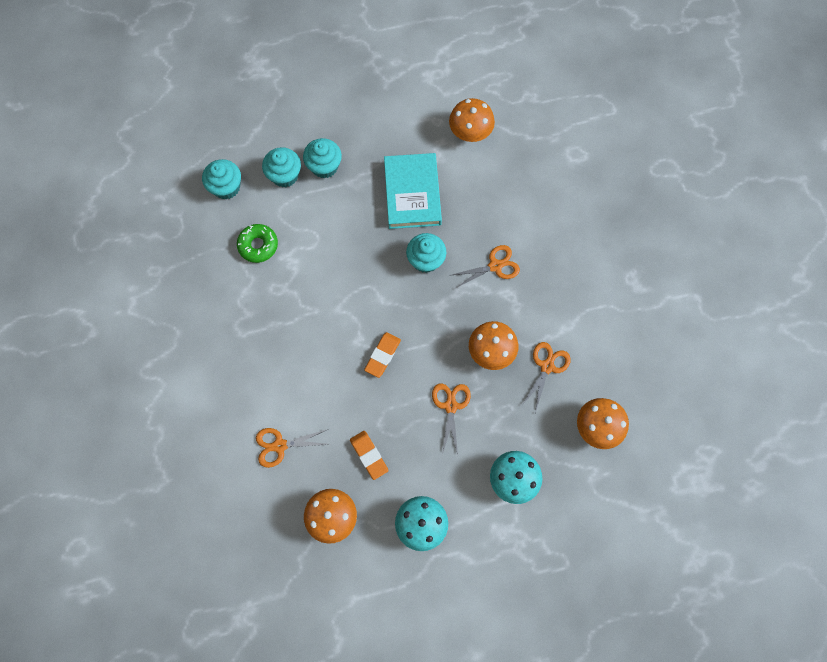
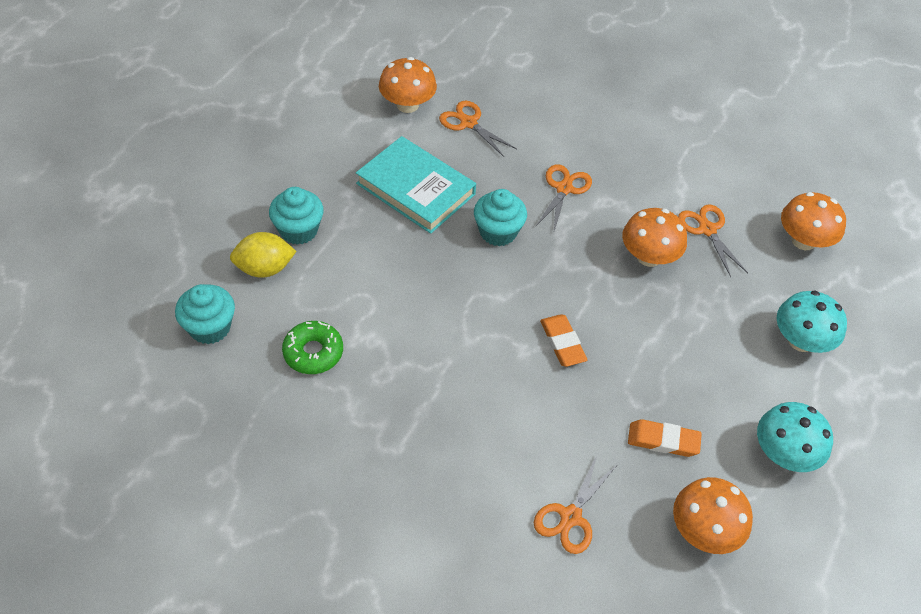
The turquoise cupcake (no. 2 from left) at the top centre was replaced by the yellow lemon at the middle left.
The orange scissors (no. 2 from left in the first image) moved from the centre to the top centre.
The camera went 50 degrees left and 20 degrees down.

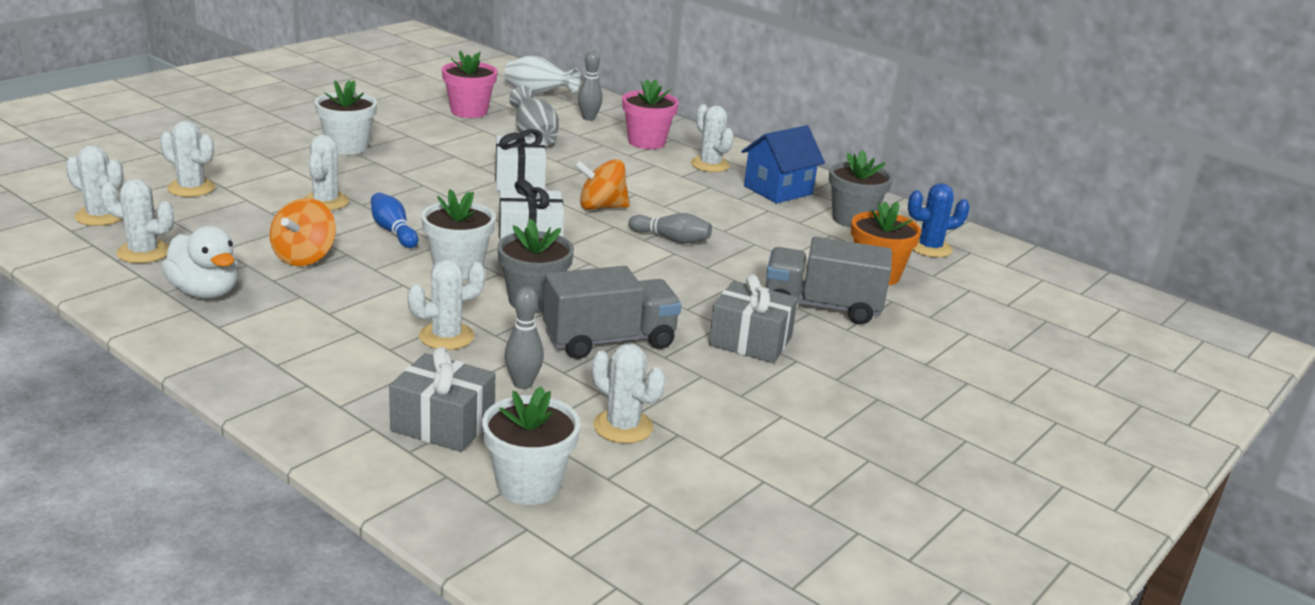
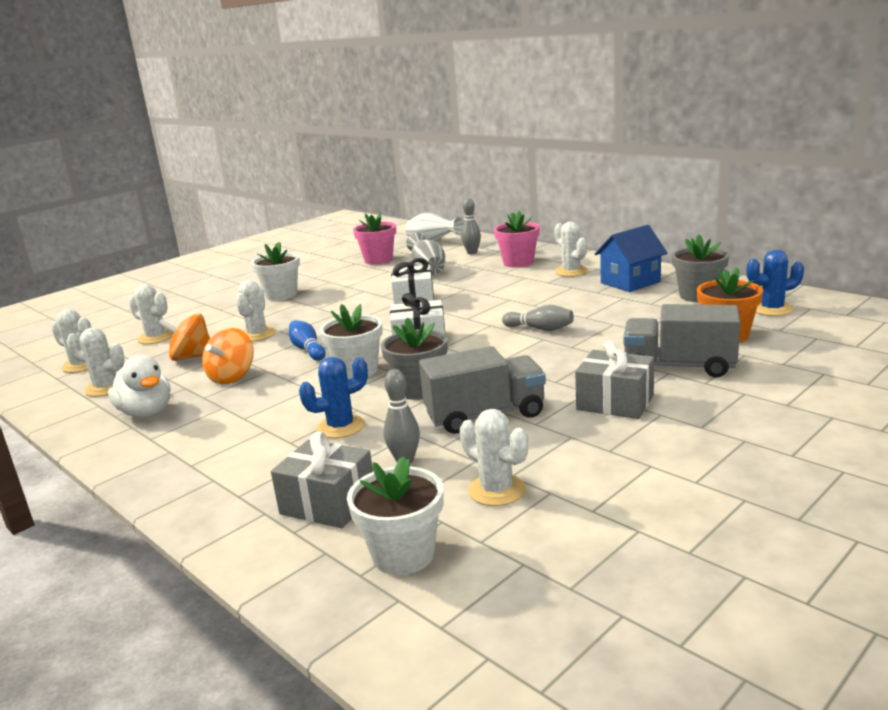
The orange spinning top (no. 2 from left in the first image) moved from the top centre to the middle left.
The white cactus (no. 5 from left) at the centre became the blue cactus (no. 1 from left) at the centre.
The camera went 10 degrees right and 5 degrees down.

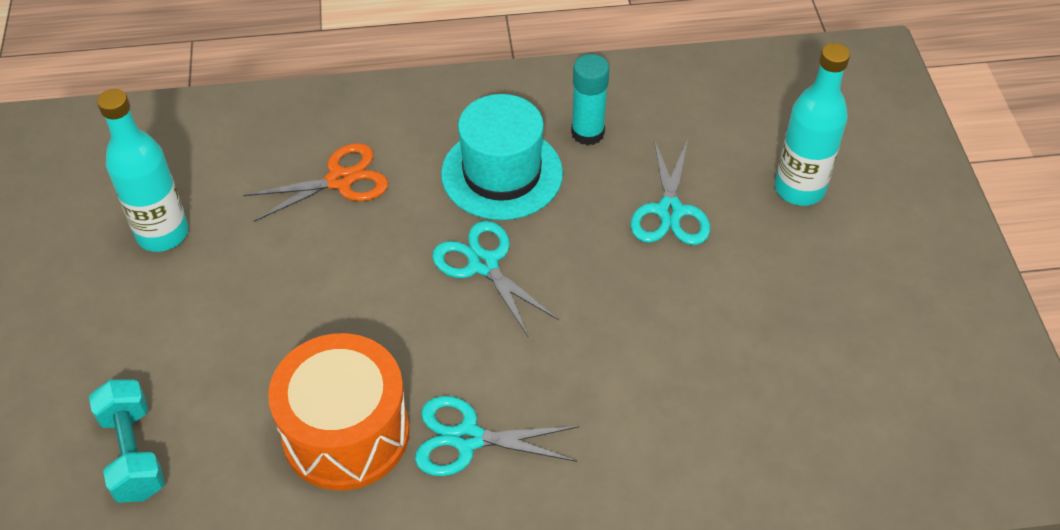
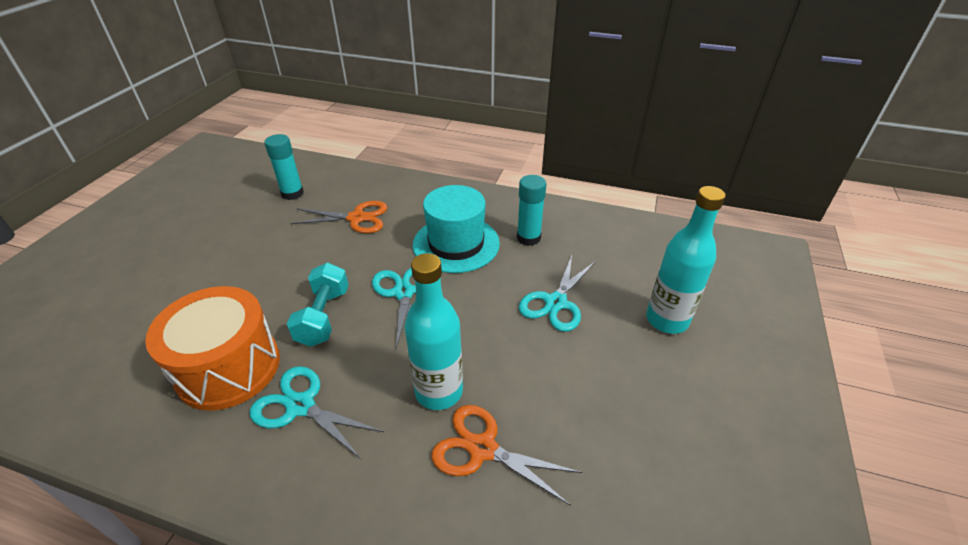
The turquoise glue stick (no. 1 from left) at the top left appeared.
The turquoise dumbbell moved from the bottom left to the middle left.
The turquoise bottle (no. 1 from left) moved from the top left to the centre.
The orange scissors (no. 2 from left) at the bottom centre appeared.
The camera went 25 degrees right and 10 degrees down.

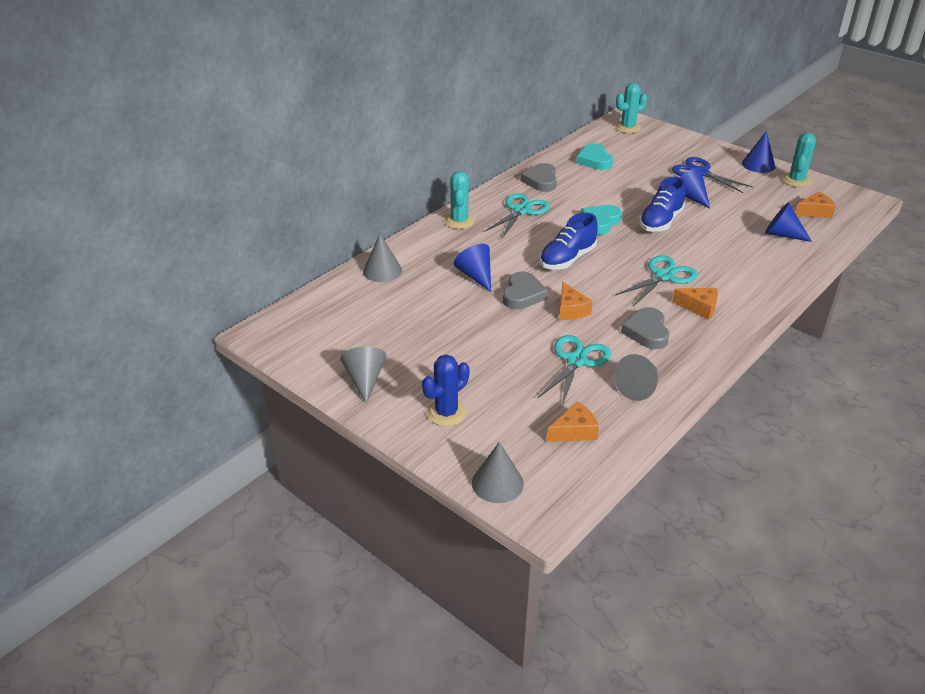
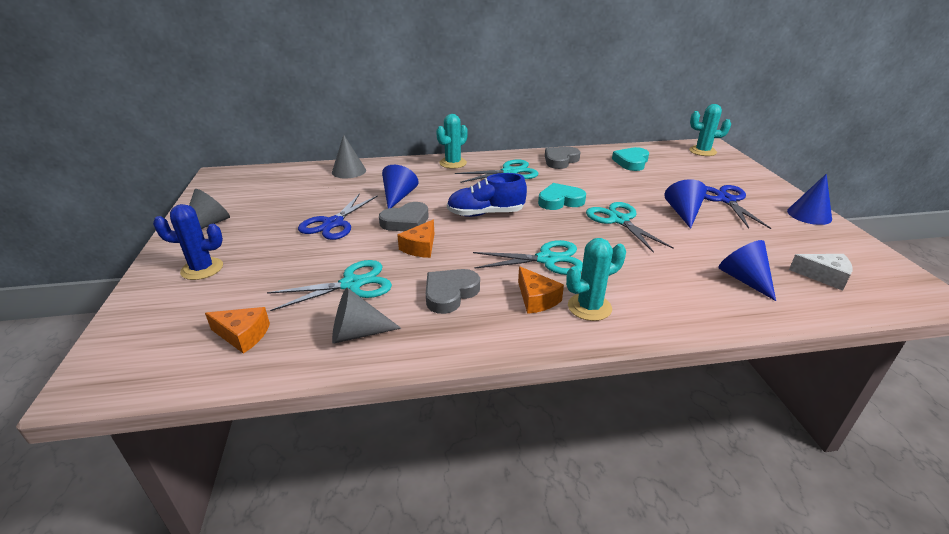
The blue scissors (no. 1 from left) at the centre appeared.
The turquoise cactus (no. 3 from left in the first image) moved from the top right to the centre.
The blue shoe (no. 2 from left) at the top right was replaced by the turquoise scissors (no. 4 from left) at the centre.
The orange cheese (no. 4 from left) at the top right became the white cheese at the middle right.
The grey cone (no. 3 from left) at the bottom centre disappeared.
The camera went 40 degrees right and 5 degrees down.

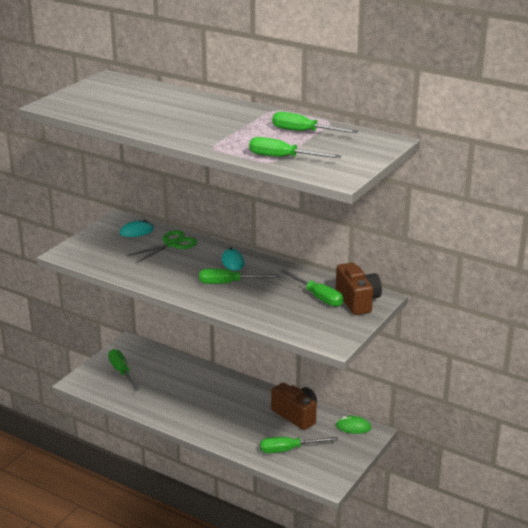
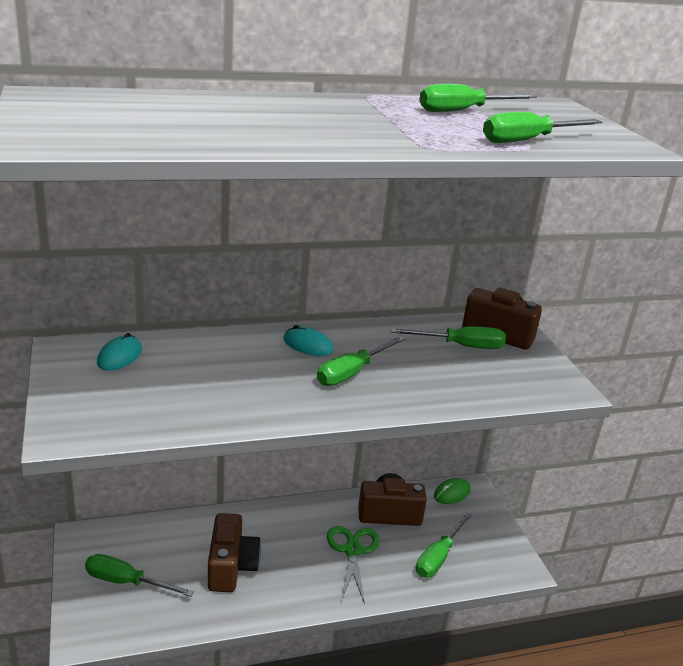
The brown camera (no. 1 from left) at the bottom centre appeared.
The green scissors moved from the middle left to the bottom centre.
The camera went 50 degrees left and 0 degrees up.

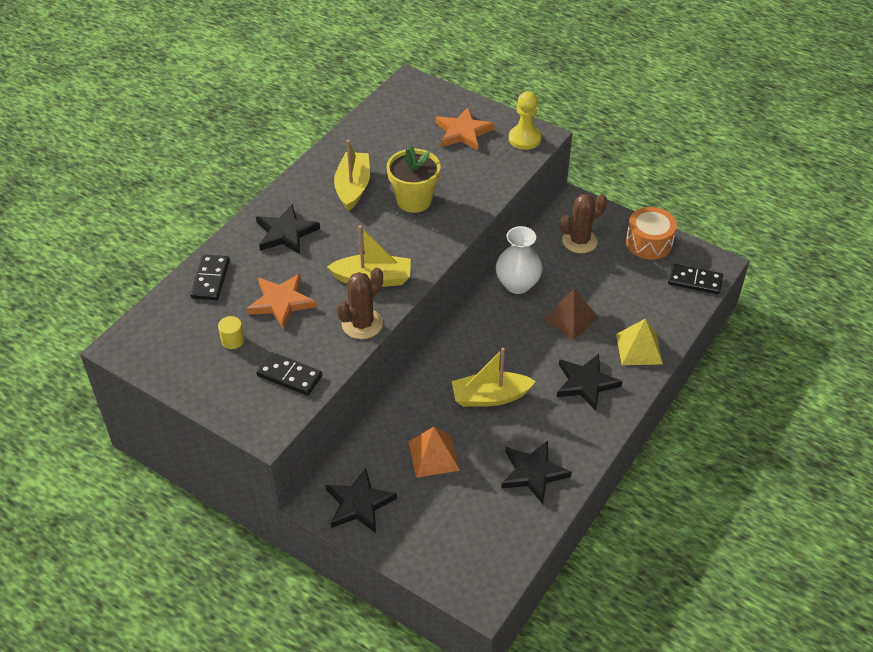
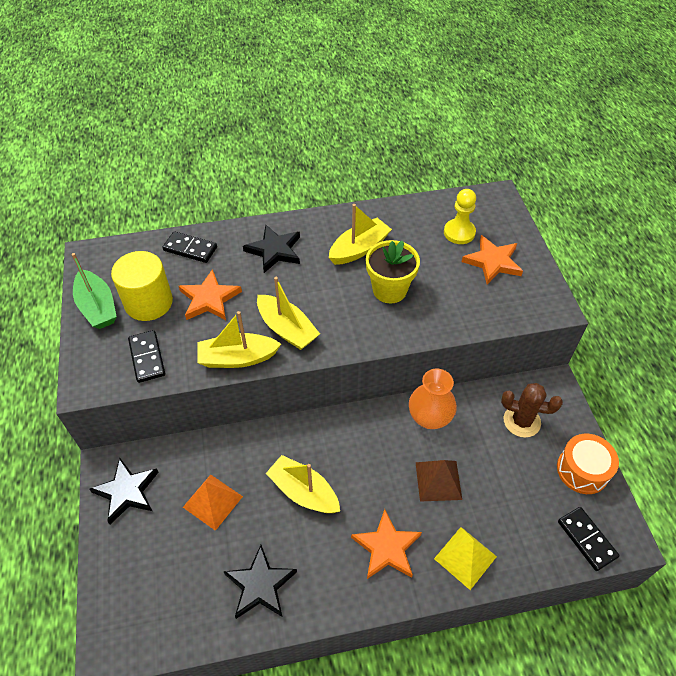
The green boat at the middle left appeared.
The yellow cylinder at the middle left changed to 2.32 times the size.
The black domino (no. 1 from left in the first image) at the middle left turned 60 degrees clockwise.
The brown cactus (no. 1 from left) at the centre was replaced by the yellow boat (no. 1 from left) at the centre.
The black star (no. 4 from left) at the middle right became the orange star (no. 2 from left) at the bottom centre.
The white vase at the centre became the orange vase at the centre.
The yellow pawn moved from the top centre to the top right.
The camera went 45 degrees right and 5 degrees up.

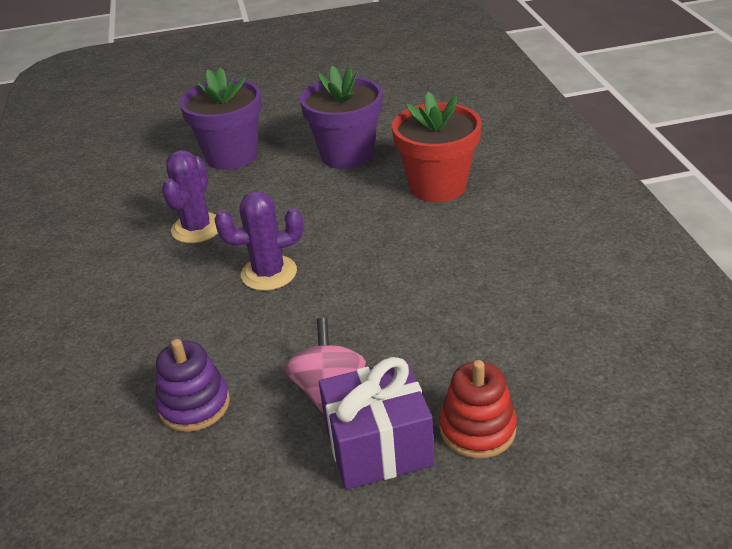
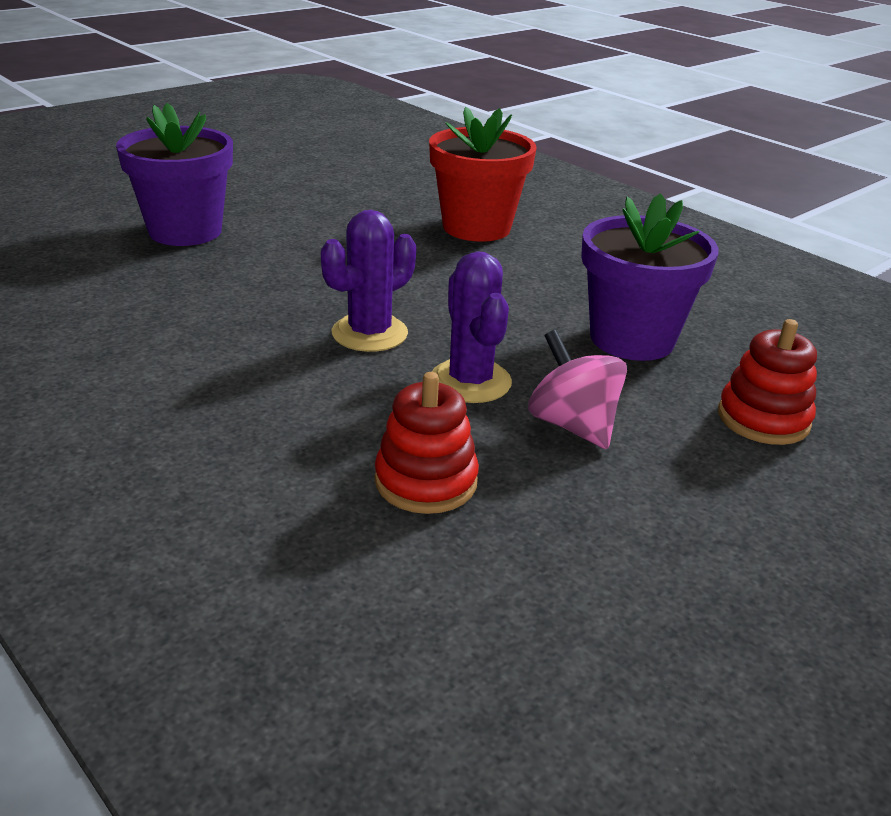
The purple stacking toy at the bottom left became the red stacking toy (no. 1 from left) at the centre.
The purple cactus (no. 1 from left in the first image) moved from the middle left to the centre.
The purple flower pot (no. 2 from left) moved from the top centre to the middle right.
The purple gift at the bottom centre disappeared.
The camera went 35 degrees left and 5 degrees down.

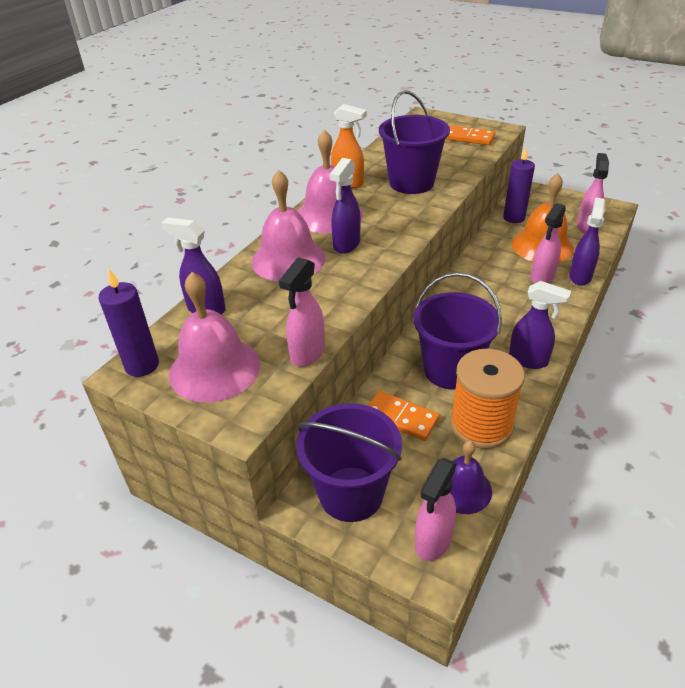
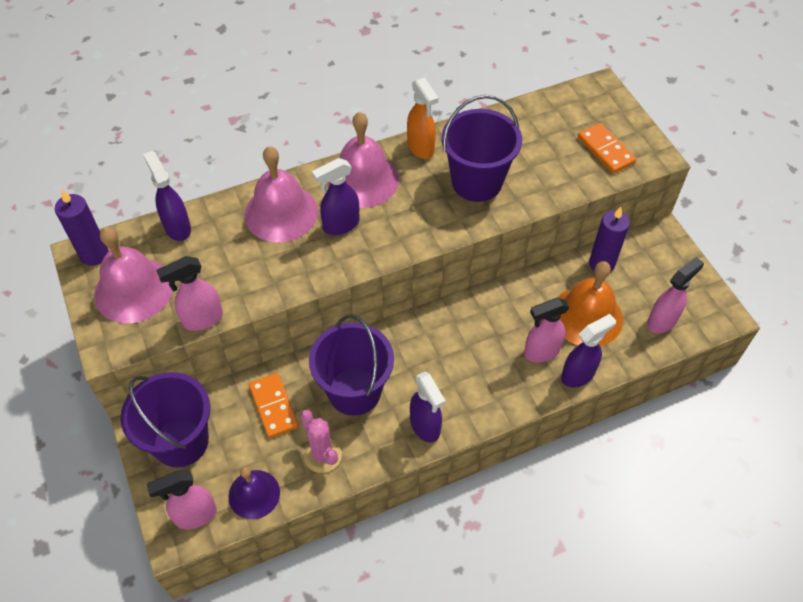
The orange spool at the middle right was replaced by the pink cactus at the bottom centre.
The camera went 35 degrees right and 15 degrees up.

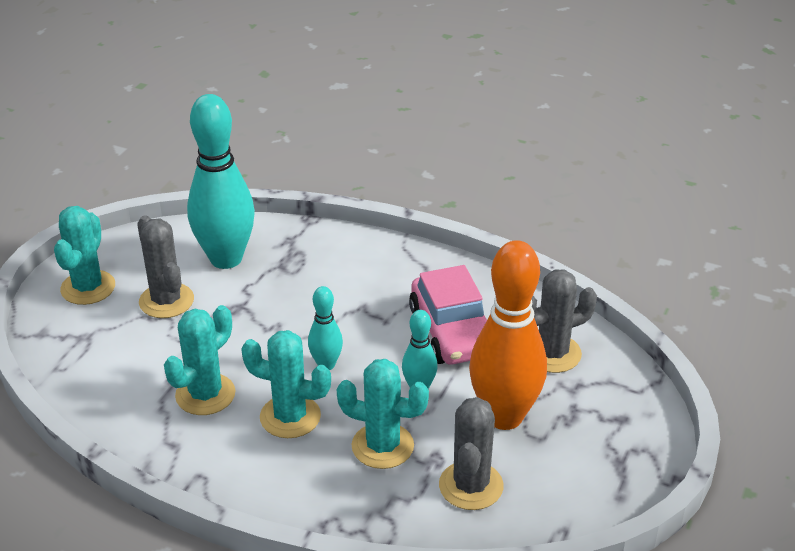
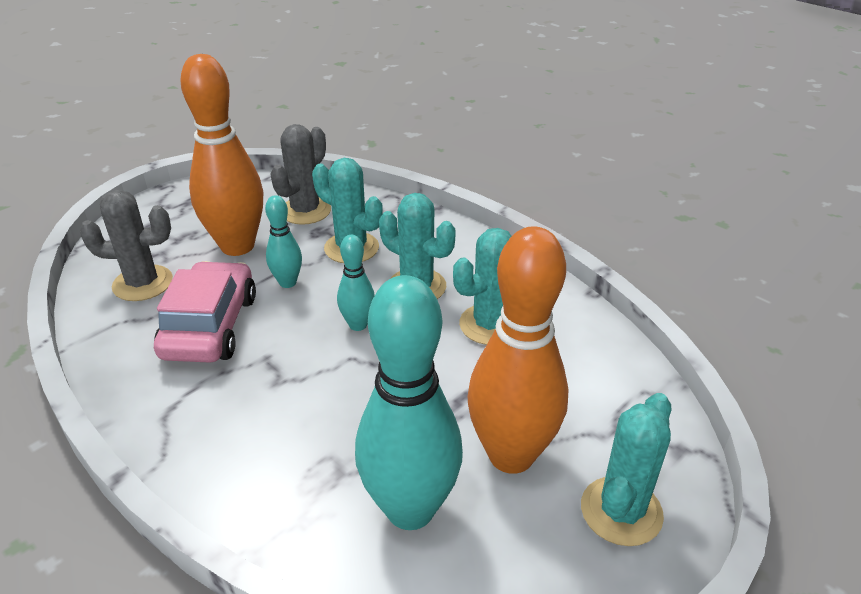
The grey cactus (no. 1 from left) at the middle left was replaced by the orange bowling pin (no. 2 from left) at the centre.
The camera went 160 degrees left and 0 degrees up.

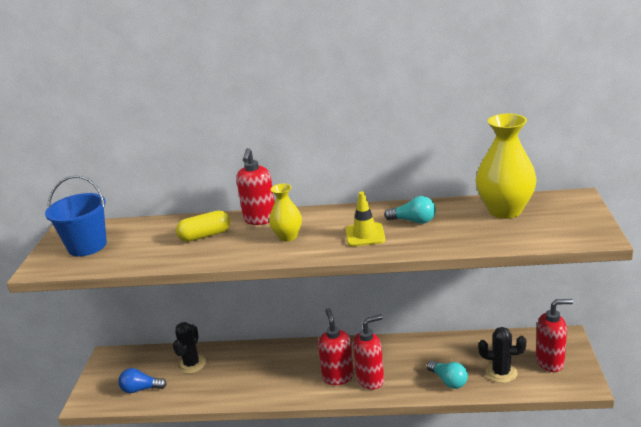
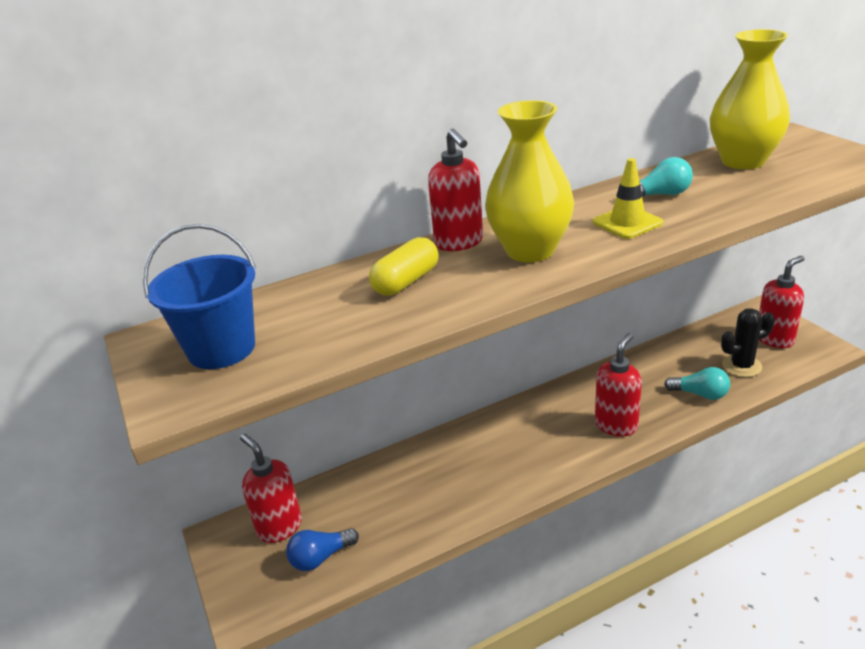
The red soap dispenser (no. 2 from left in the first image) moved from the bottom centre to the bottom left.
The yellow vase (no. 1 from left) at the centre changed to 1.77 times the size.
The black cactus (no. 1 from left) at the bottom left disappeared.
The camera went 30 degrees left and 5 degrees up.

